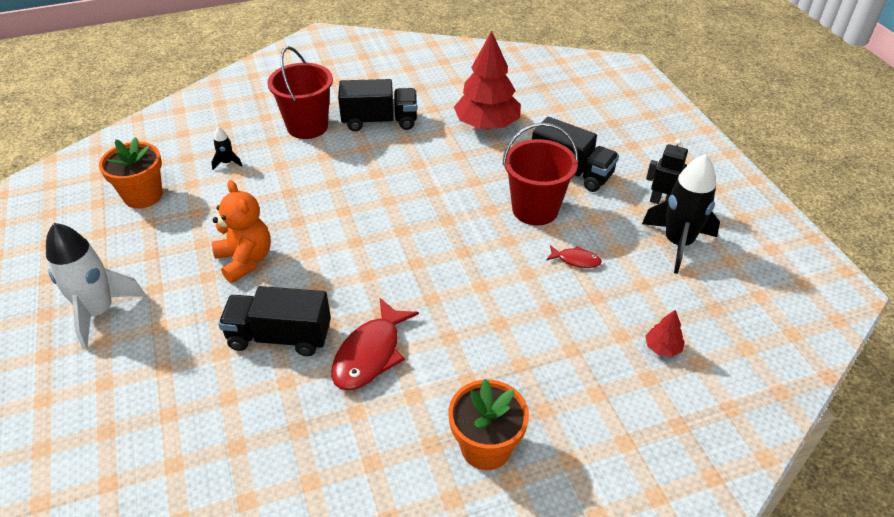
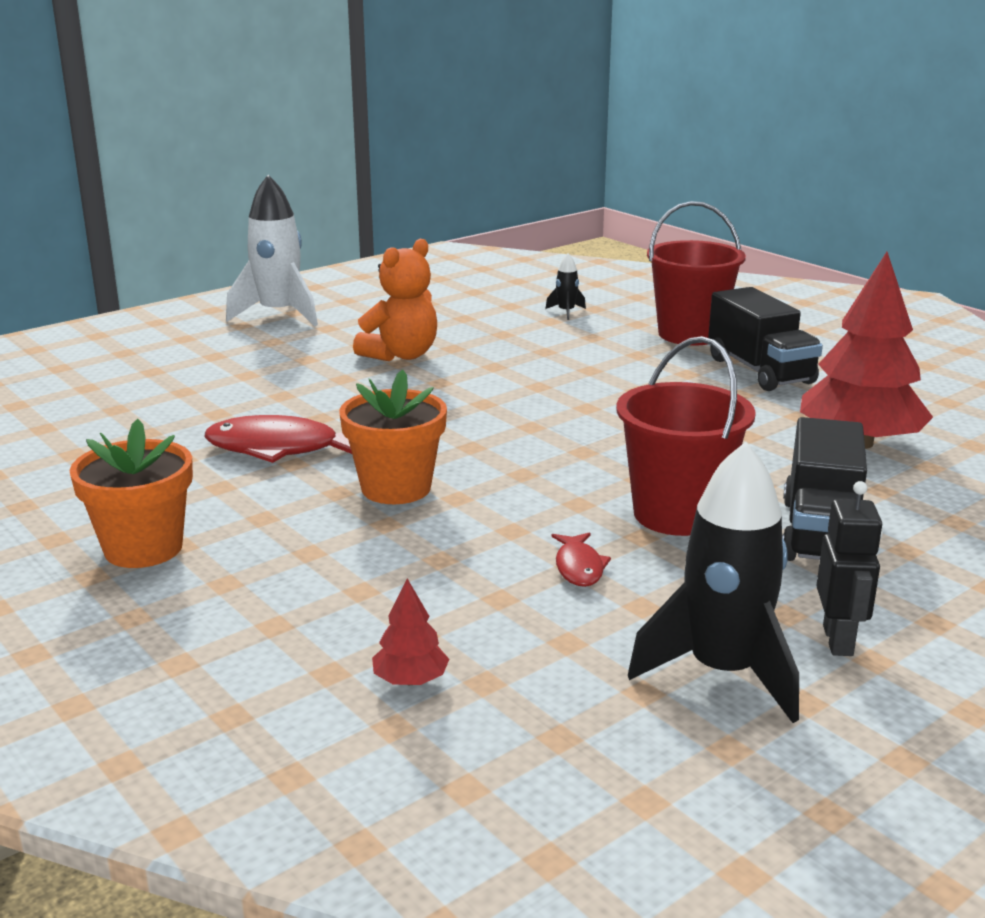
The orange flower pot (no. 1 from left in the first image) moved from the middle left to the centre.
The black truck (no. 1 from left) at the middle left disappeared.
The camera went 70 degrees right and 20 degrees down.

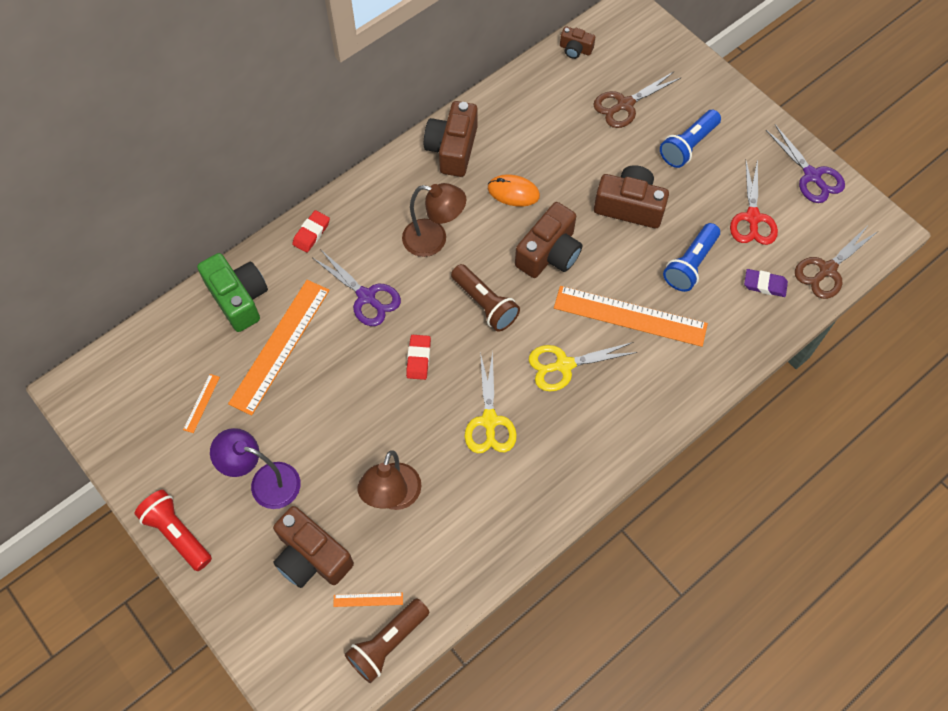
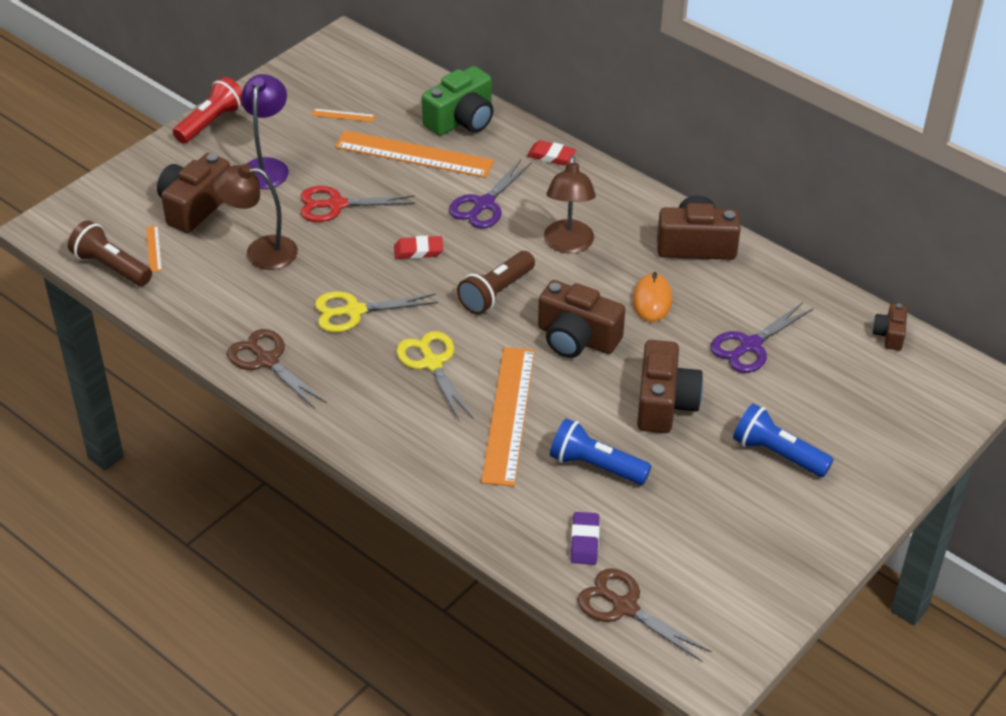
The brown scissors (no. 1 from left) moved from the top right to the middle left.
The red scissors moved from the top right to the top centre.
The purple scissors (no. 2 from left) moved from the top right to the middle right.
The camera went 80 degrees right and 20 degrees down.

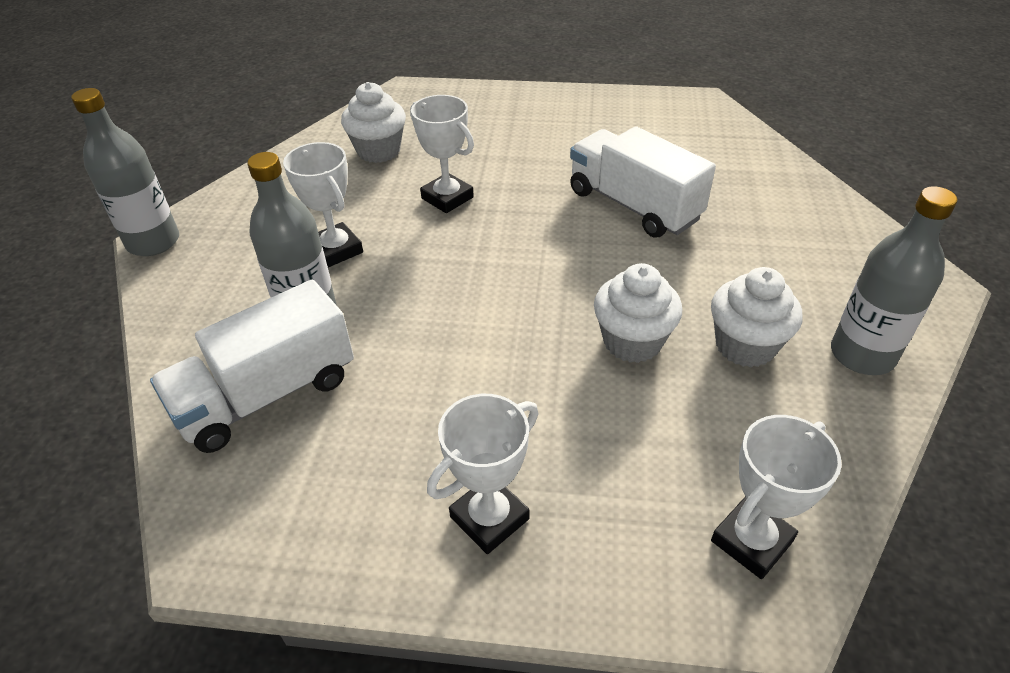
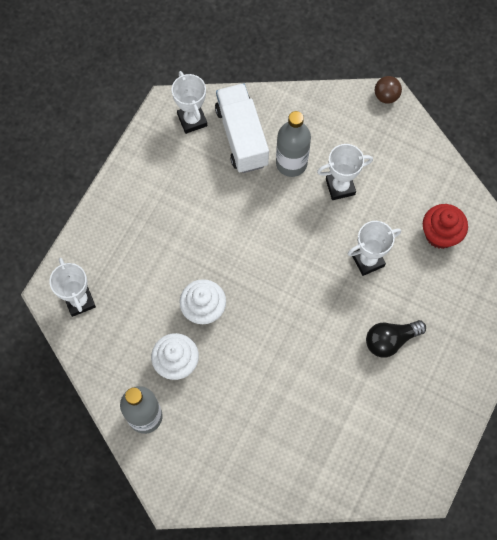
The white trophy (no. 3 from left in the first image) moved from the bottom centre to the top centre.
The black light bulb at the middle right appeared.
The grey bottle (no. 1 from left) at the top left was replaced by the brown ball at the top right.
The white cupcake (no. 1 from left) at the top centre became the red cupcake at the middle right.
The white truck (no. 2 from left) at the top centre disappeared.
The camera went 110 degrees right and 25 degrees up.

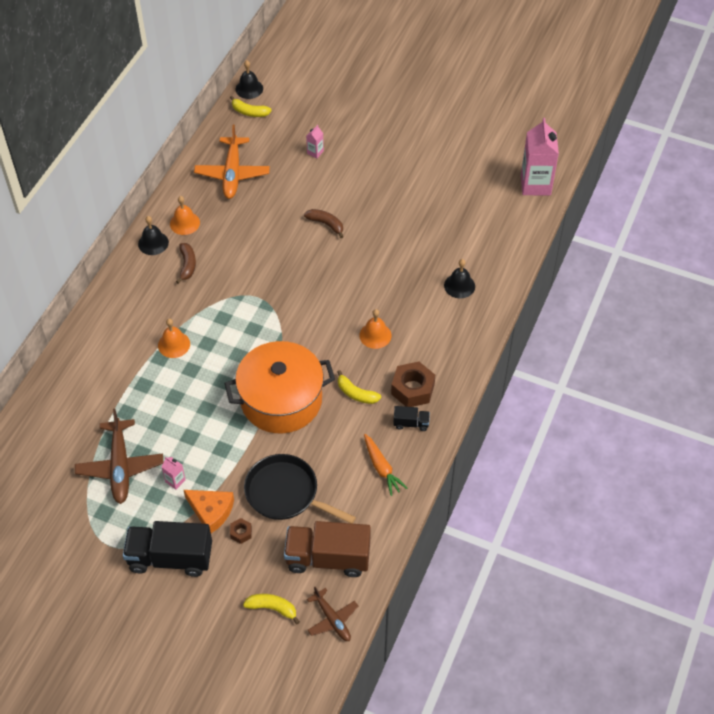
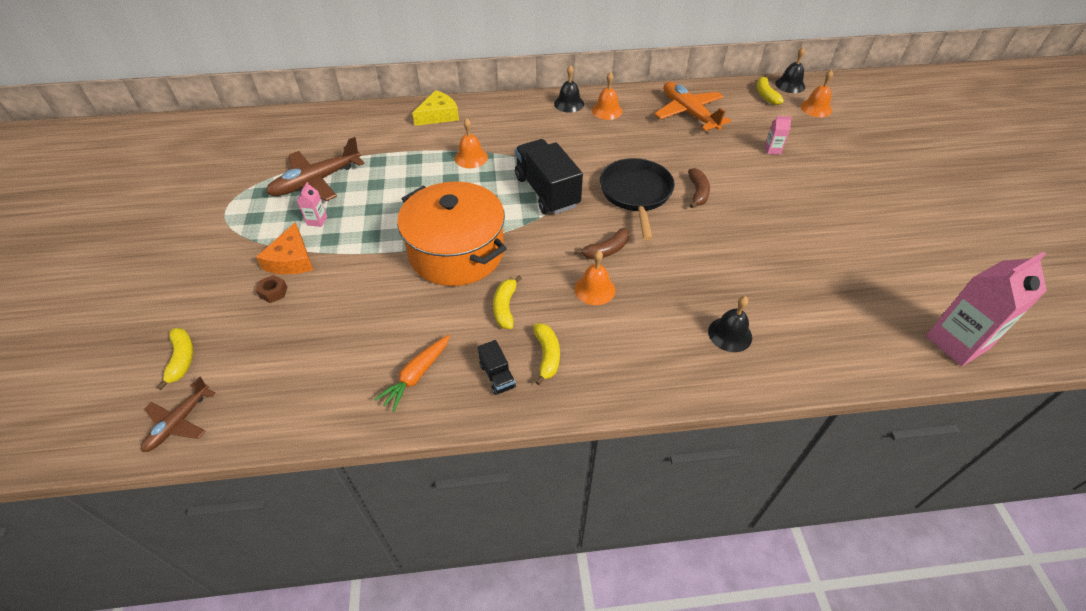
The yellow cheese at the top centre appeared.
The black truck (no. 1 from left in the first image) moved from the bottom left to the top centre.
The brown nut (no. 2 from left) at the centre was replaced by the yellow banana (no. 3 from left) at the centre.
The brown banana (no. 1 from left) moved from the middle left to the centre.
The black pan moved from the bottom centre to the top centre.
The orange plane at the top left turned 90 degrees clockwise.
The orange bell (no. 4 from left) at the top right appeared.
The brown truck at the bottom centre disappeared.
The camera went 60 degrees right and 5 degrees down.

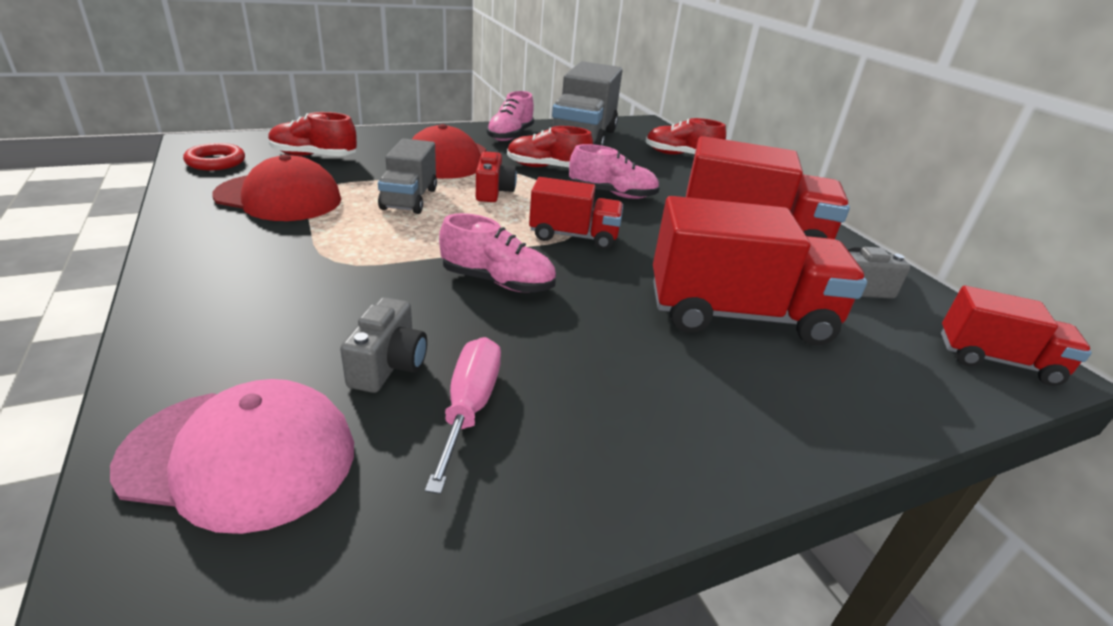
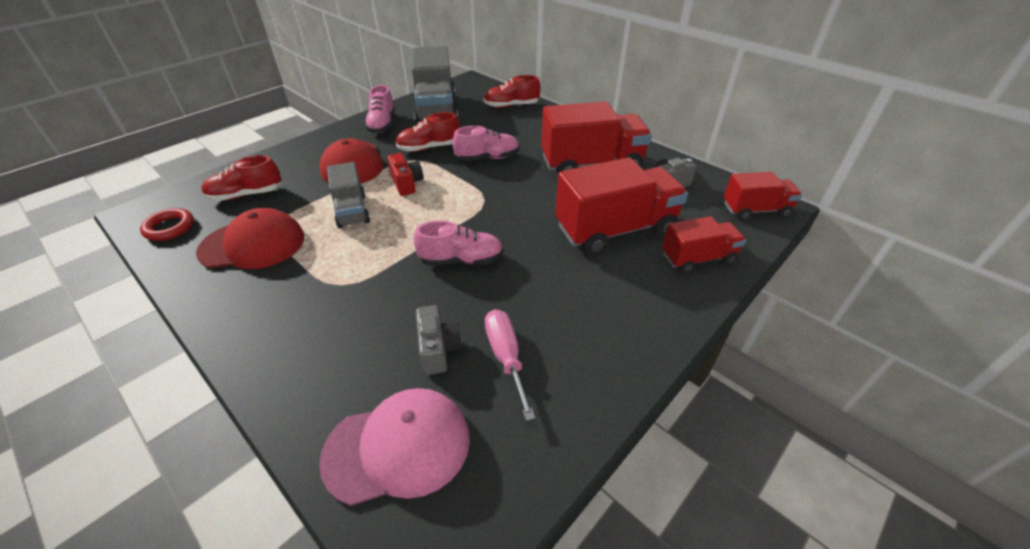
The red truck (no. 1 from left in the first image) moved from the centre to the middle right.
The camera went 20 degrees left and 10 degrees up.

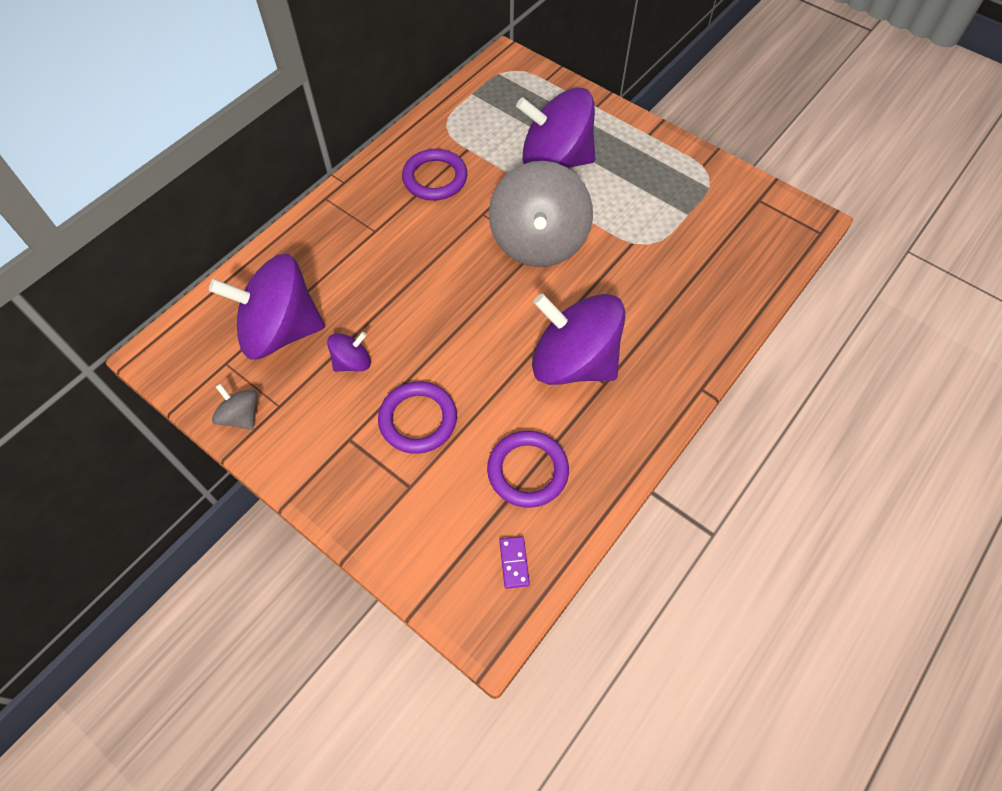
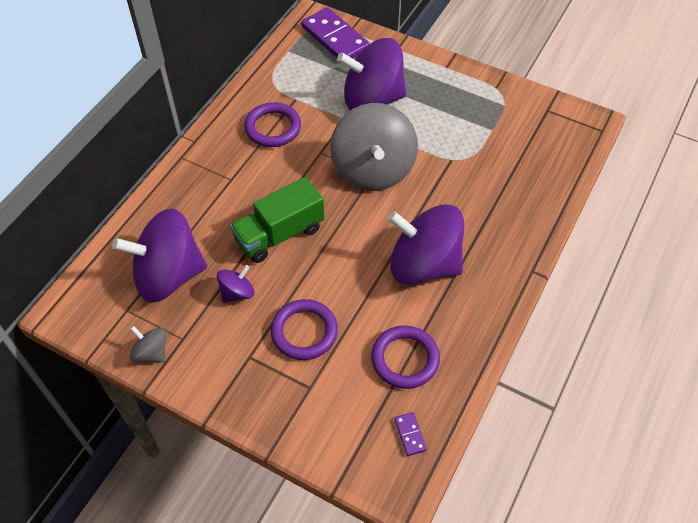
The green truck at the centre appeared.
The purple domino (no. 1 from left) at the top centre appeared.
The camera went 10 degrees left and 5 degrees down.

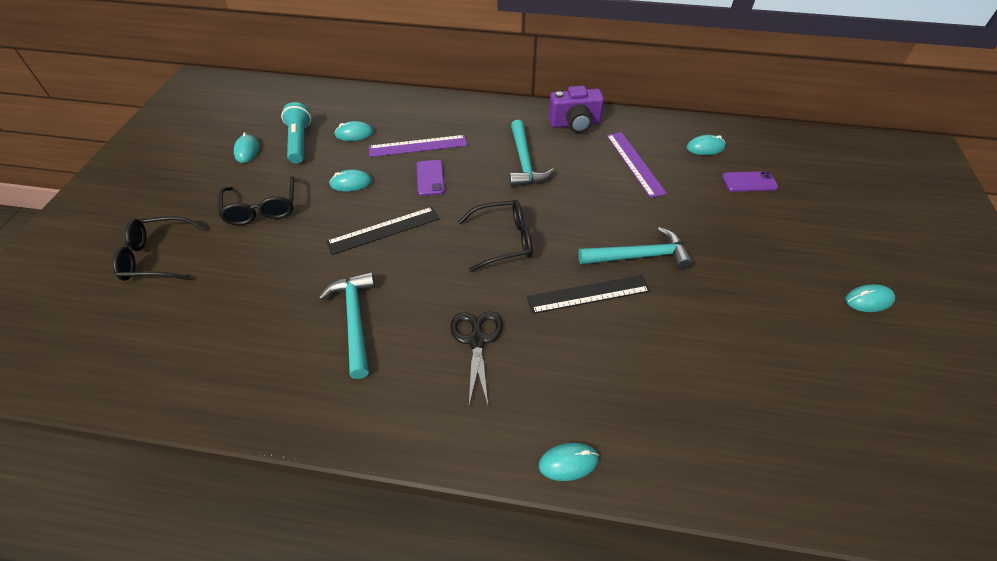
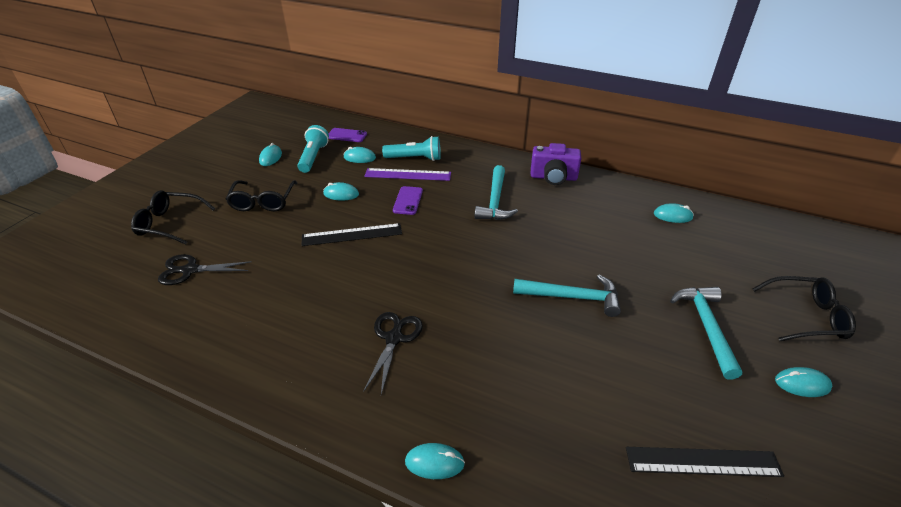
The black scissors (no. 1 from left) at the middle left appeared.
The purple phone (no. 2 from left in the first image) moved from the top right to the top centre.
The turquoise flashlight (no. 2 from left) at the top centre appeared.
The black ruler (no. 2 from left) moved from the centre to the bottom right.
The turquoise hammer (no. 1 from left in the first image) moved from the centre to the middle right.
The black glasses (no. 3 from left) moved from the centre to the middle right.
The purple ruler (no. 2 from left) at the top centre disappeared.
The camera went 15 degrees right and 10 degrees down.

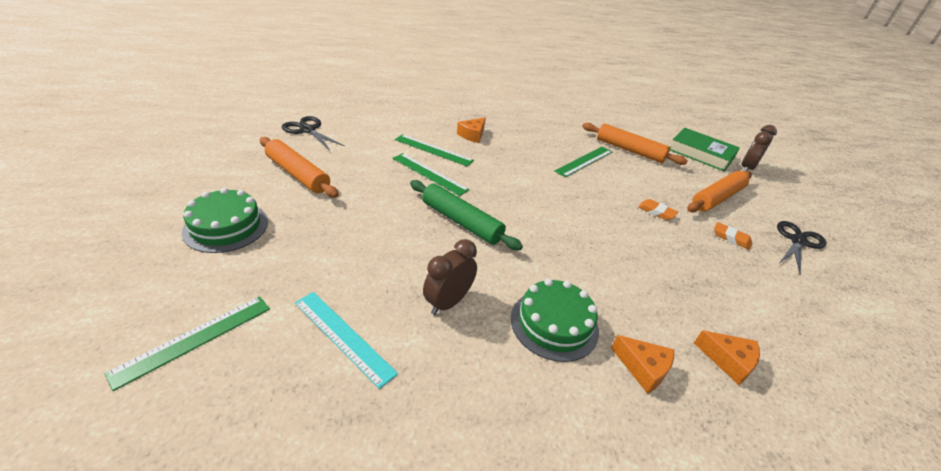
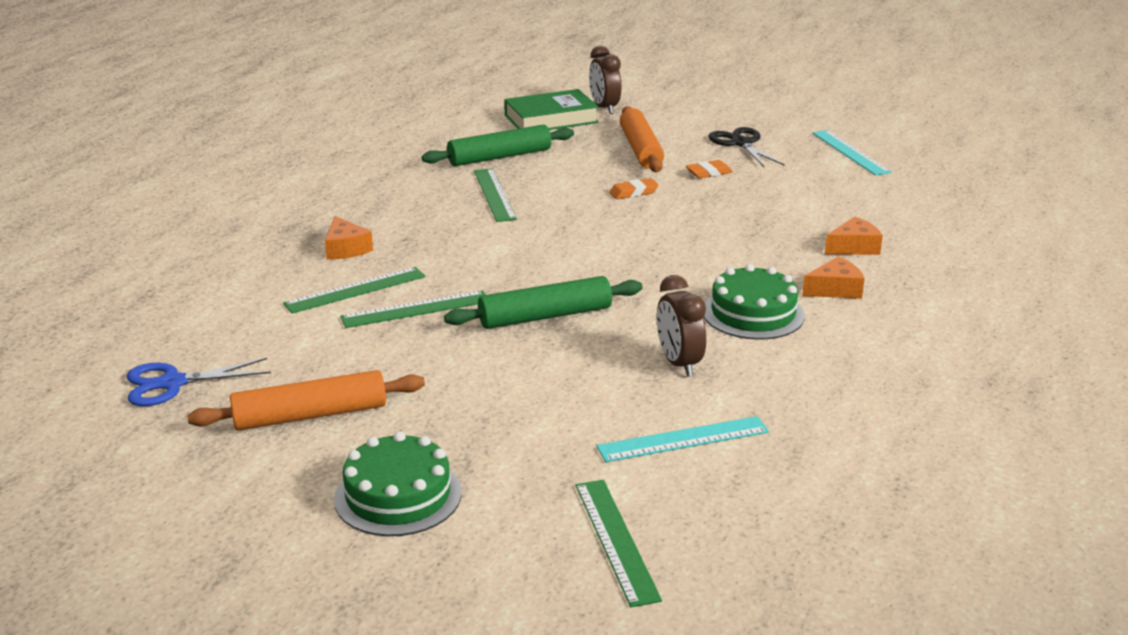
The black scissors (no. 1 from left) at the top left became the blue scissors at the middle left.
The orange rolling pin (no. 2 from left) at the top right became the green rolling pin (no. 1 from left) at the top centre.
The turquoise ruler (no. 2 from left) at the top right appeared.
The camera went 55 degrees left and 10 degrees down.

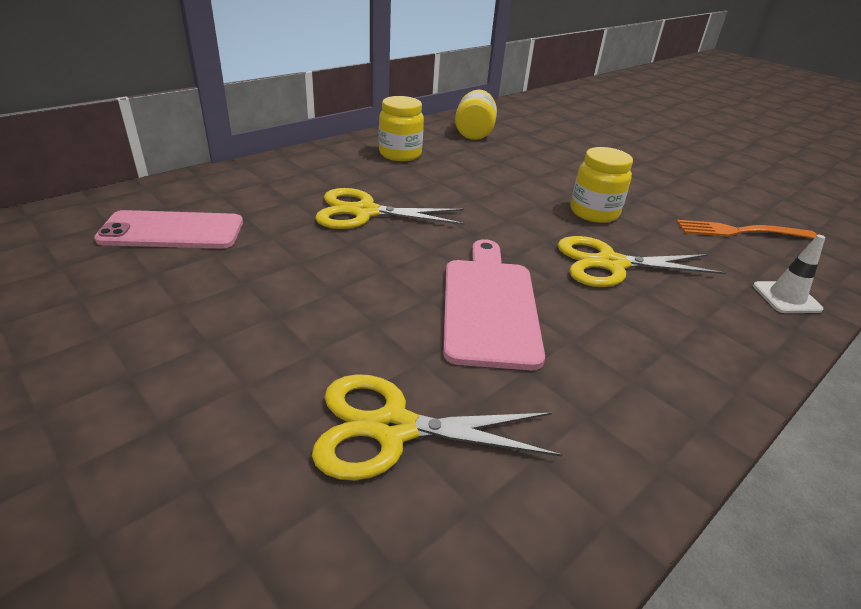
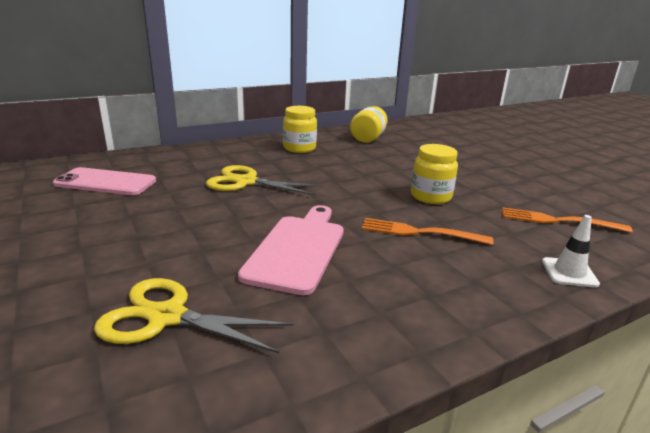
The yellow scissors (no. 3 from left) at the middle right was replaced by the orange fork (no. 1 from left) at the centre.
The camera went 15 degrees right and 10 degrees down.

